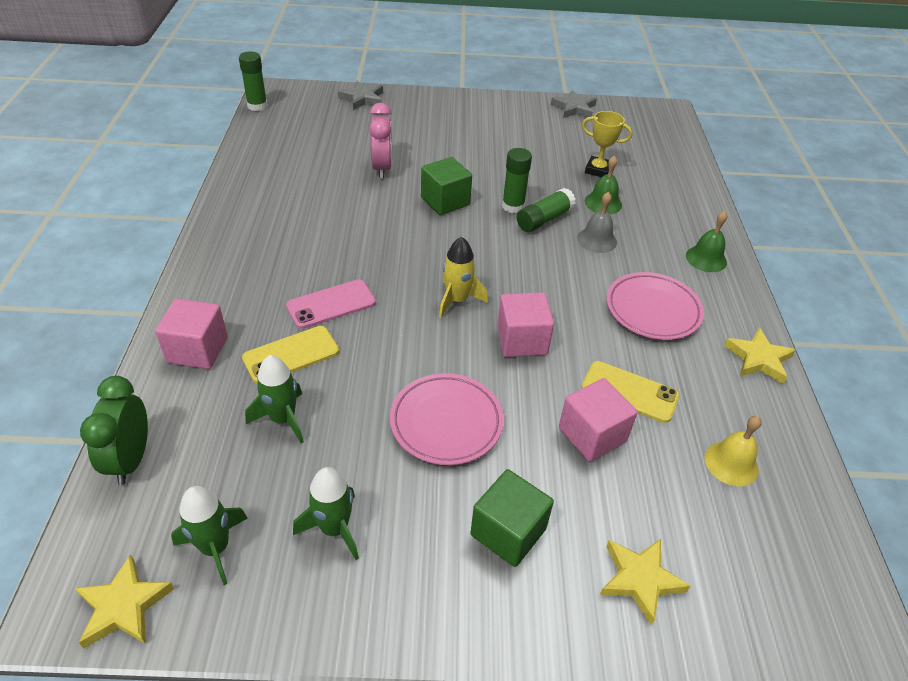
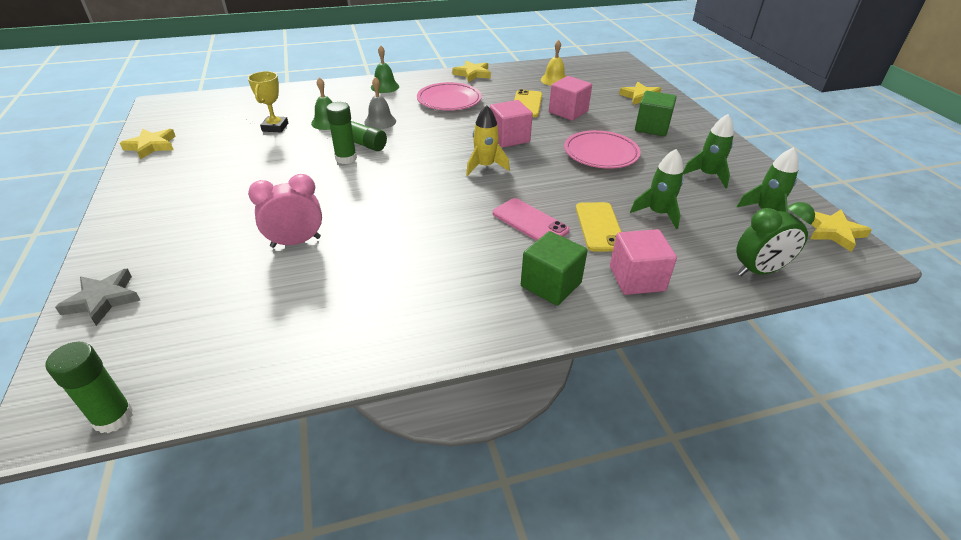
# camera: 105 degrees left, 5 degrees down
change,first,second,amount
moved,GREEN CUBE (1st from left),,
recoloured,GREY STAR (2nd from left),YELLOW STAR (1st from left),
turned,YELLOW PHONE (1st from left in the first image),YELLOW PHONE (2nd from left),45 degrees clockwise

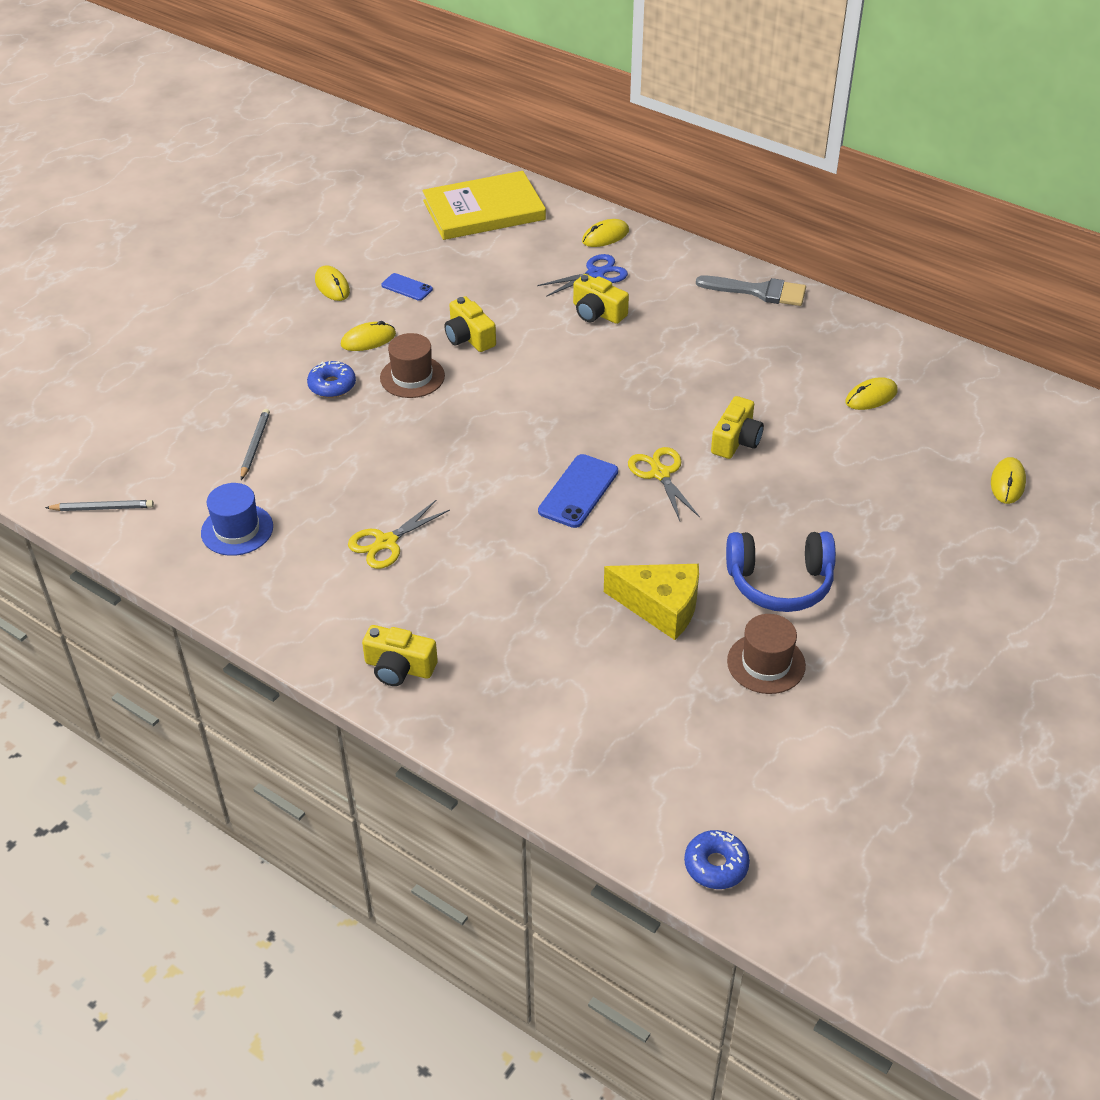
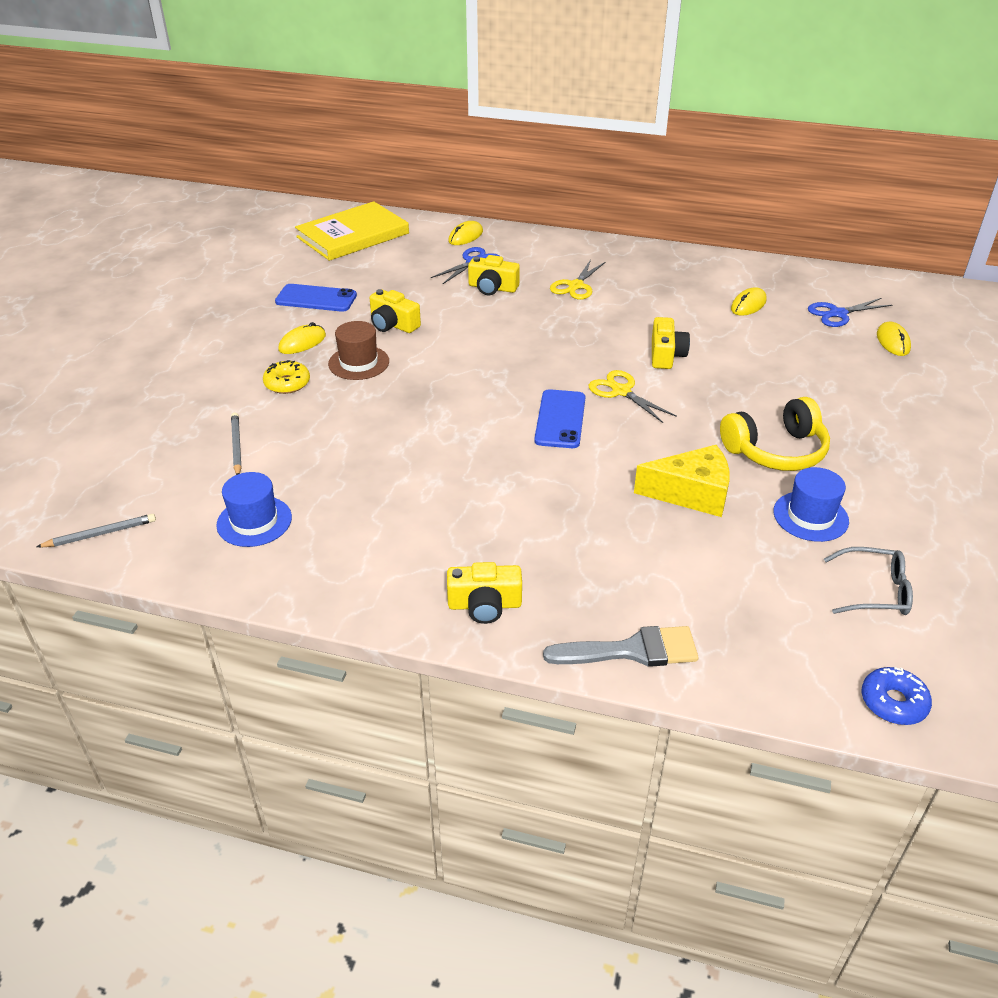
# camera: 20 degrees left, 5 degrees down
change,first,second,amount
removed,YELLOW MOUSE (1st from left),,
added,,BLUE SCISSORS (2nd from left),
added,,GREY GLASSES,
moved,YELLOW SCISSORS (1st from left),,
moved,GREY BRUSH,,
recoloured,BLUE DONUT (1st from left),YELLOW DONUT,
recoloured,BLUE HEADPHONES,YELLOW HEADPHONES,
recoloured,BROWN HAT (2nd from left),BLUE HAT (2nd from left),
resized,BLUE PHONE (1st from left),,x1.69

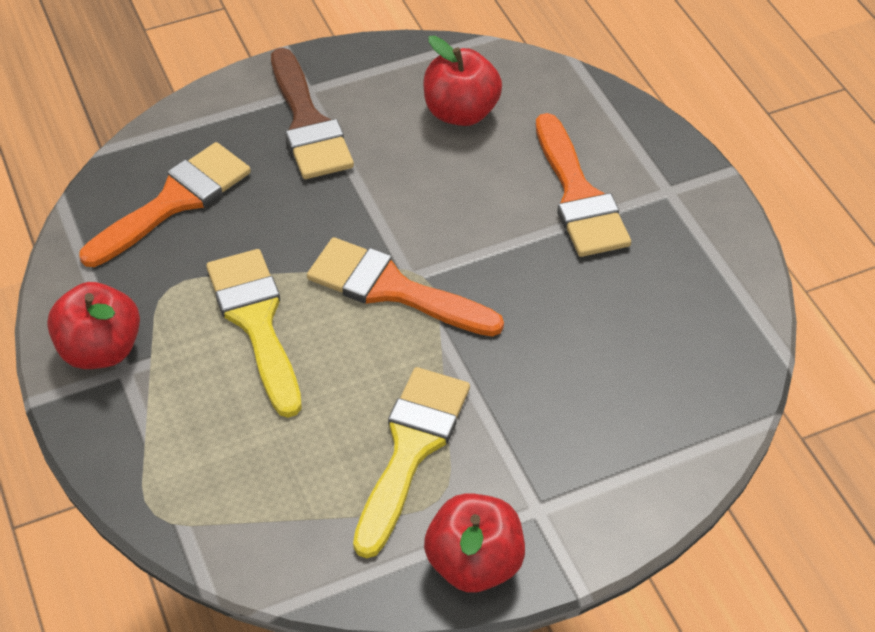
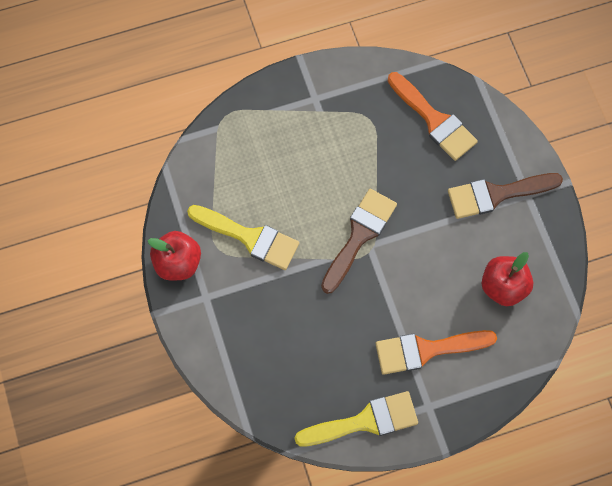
# camera: 95 degrees right, 20 degrees up
change,first,second,amount
removed,RED APPLE (1st from left),,
moved,YELLOW BRUSH (1st from left in the first image),YELLOW BRUSH (2nd from left),
recoloured,ORANGE BRUSH (2nd from left),BROWN BRUSH (1st from left),

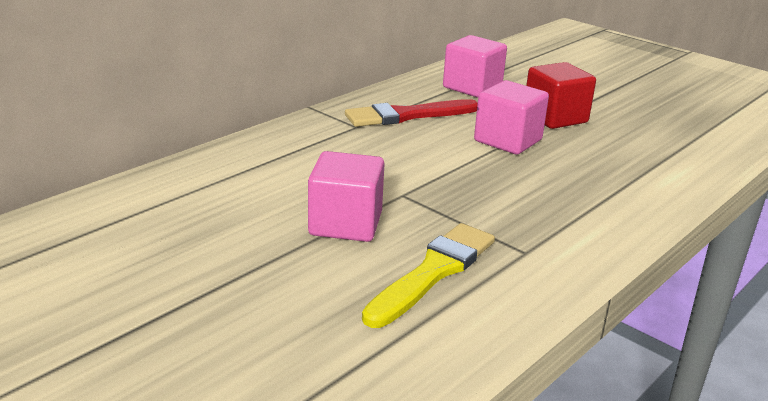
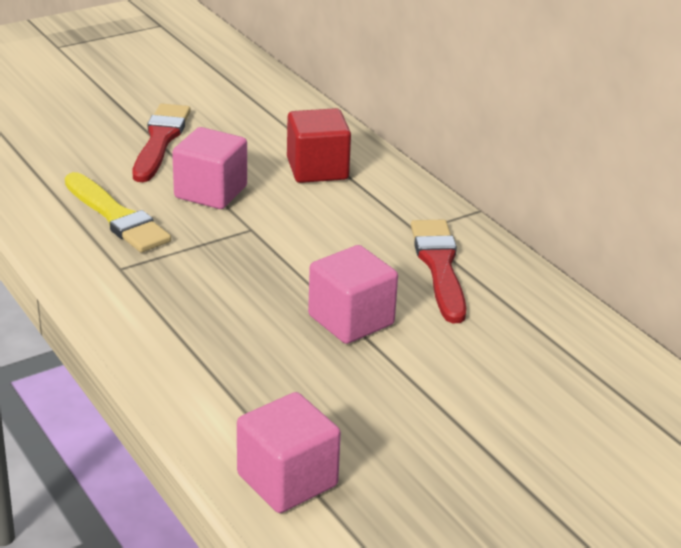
# camera: 105 degrees right, 5 degrees up
change,first,second,amount
added,,RED BRUSH (1st from left),
moved,PINK CUBE (2nd from left),,
moved,RED CUBE,,

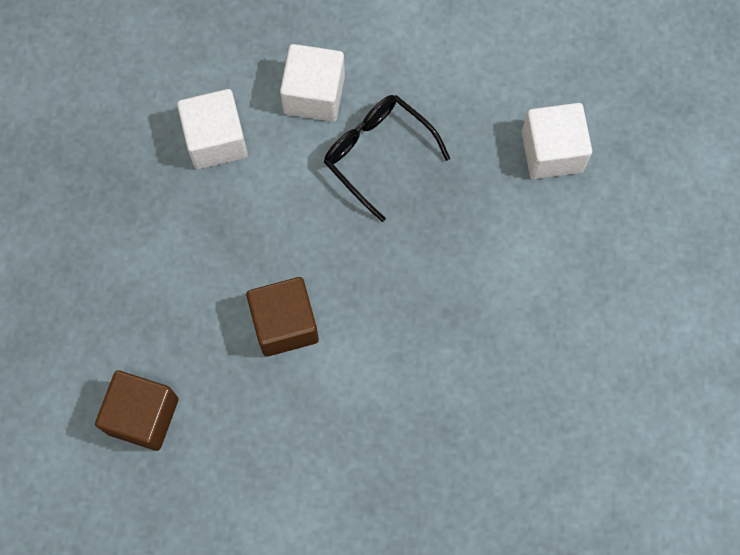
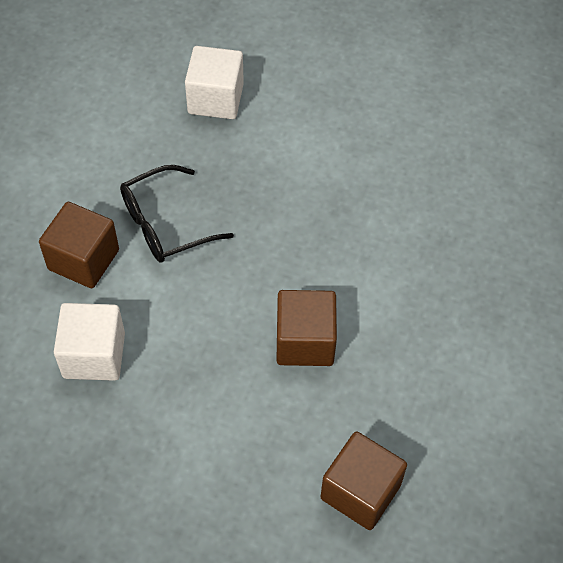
# camera: 75 degrees left, 15 degrees down
change,first,second,amount
recoloured,WHITE CUBE (2nd from left),BROWN CUBE (1st from left),

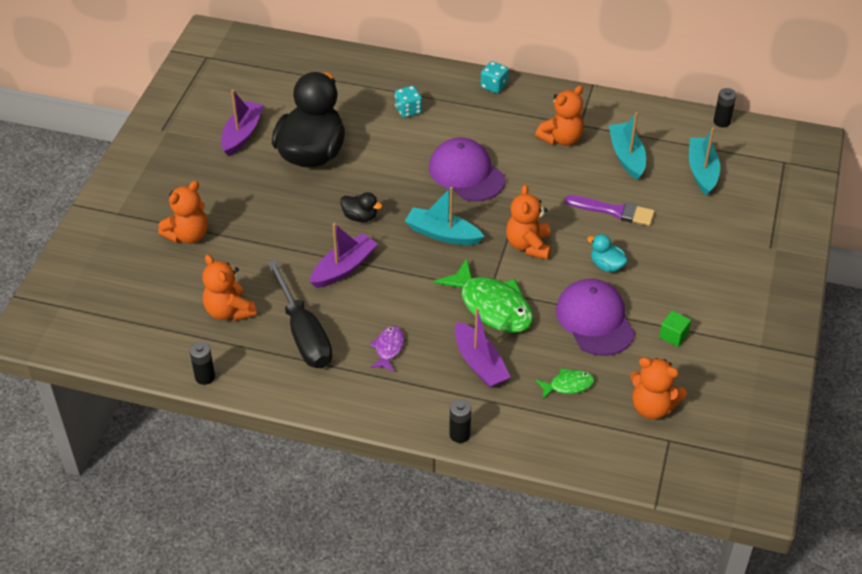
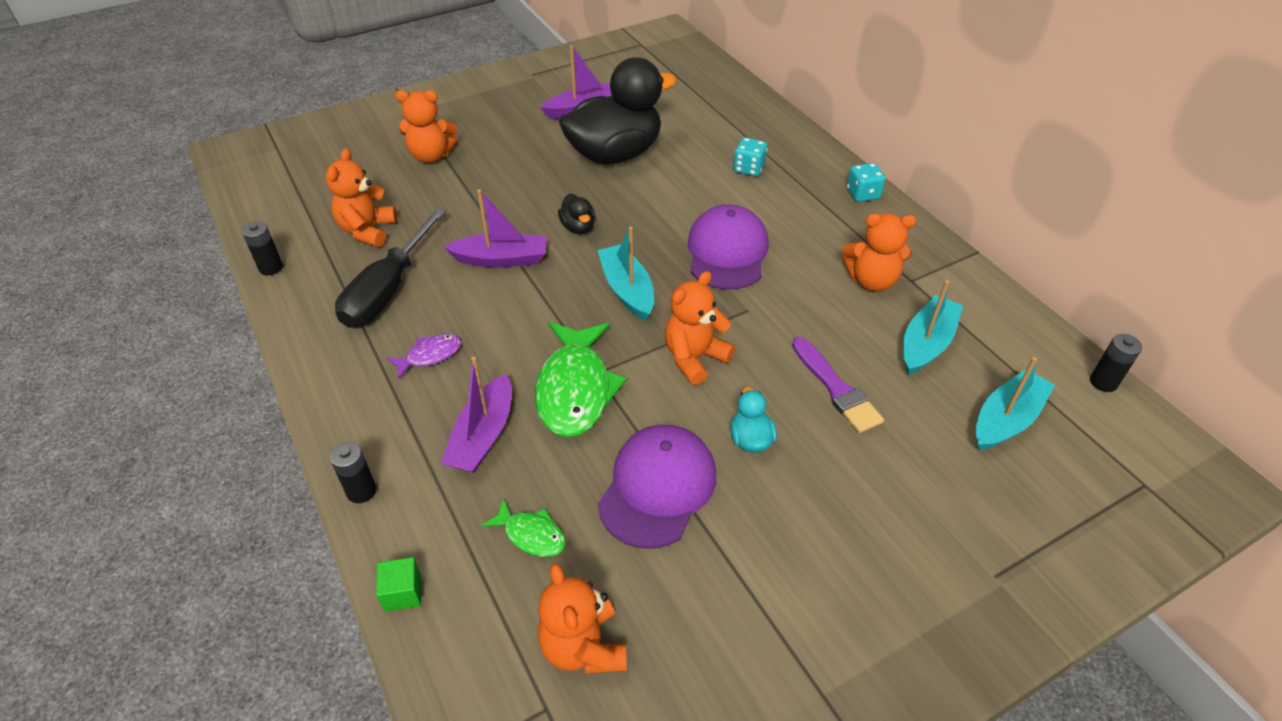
# camera: 45 degrees right, 0 degrees up
change,first,second,amount
moved,GREEN CUBE,,

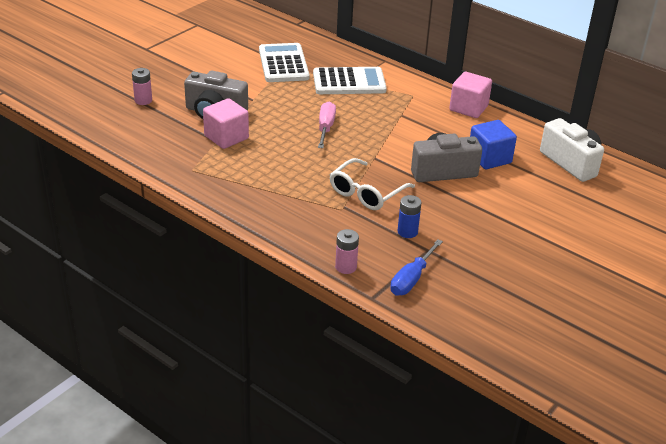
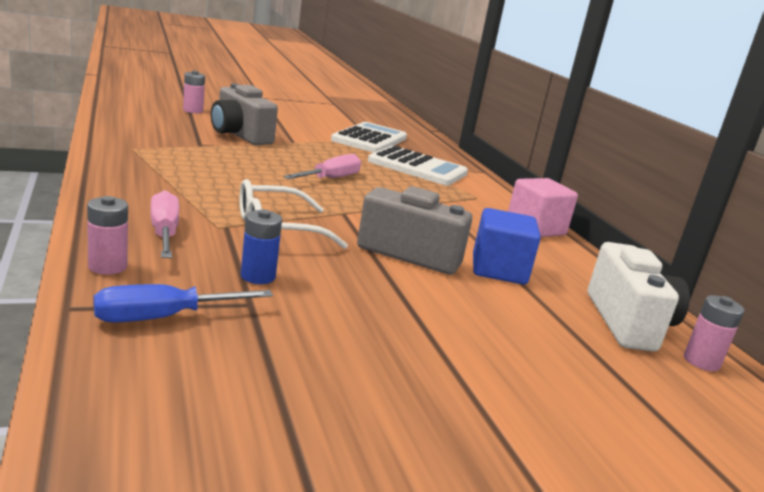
# camera: 30 degrees right, 15 degrees down
change,first,second,amount
removed,PINK CUBE (1st from left),,
added,,PINK SCREWDRIVER (1st from left),
added,,PINK BATTERY (3rd from left),

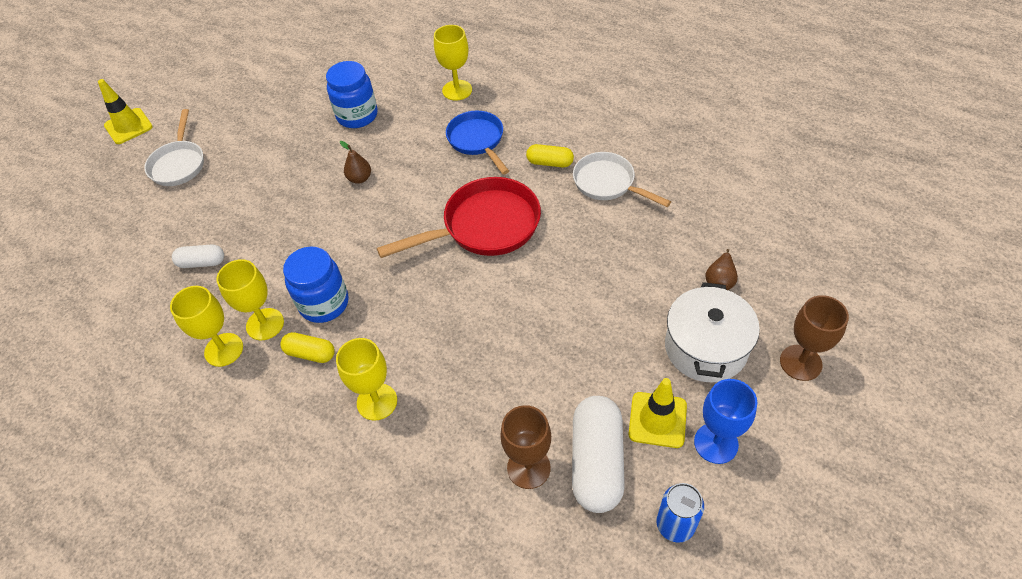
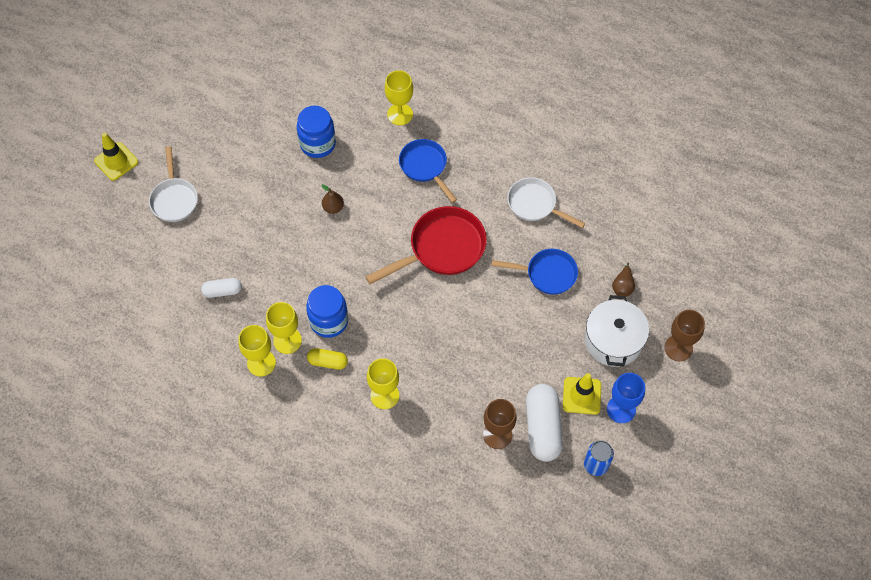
# camera: 10 degrees left, 10 degrees up
change,first,second,amount
removed,YELLOW CAPSULE (2nd from left),,
added,,BLUE PAN (2nd from left),

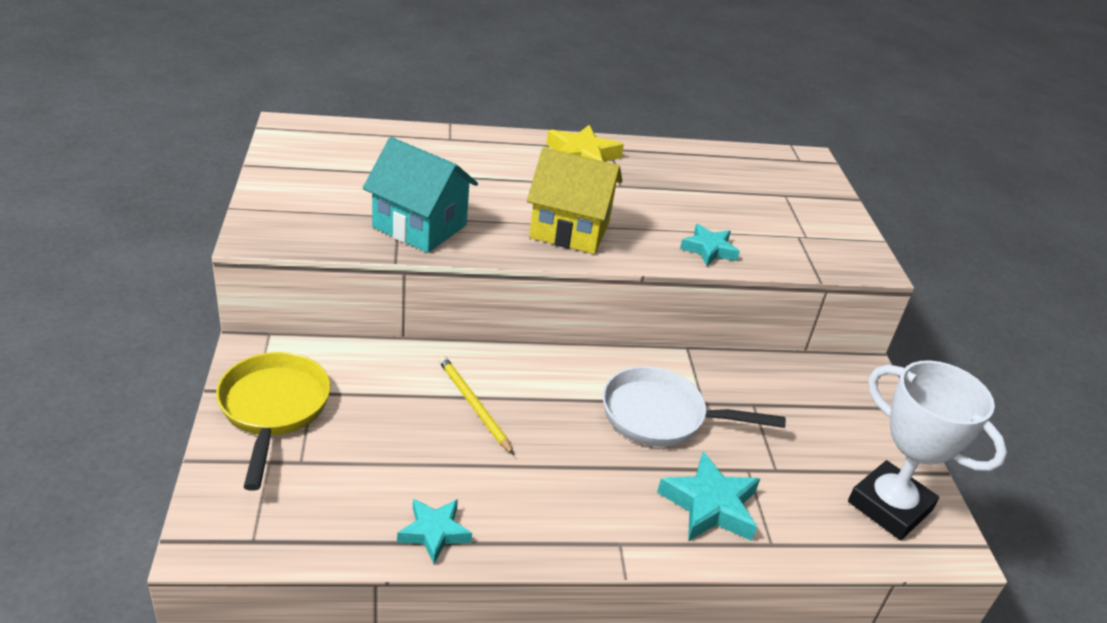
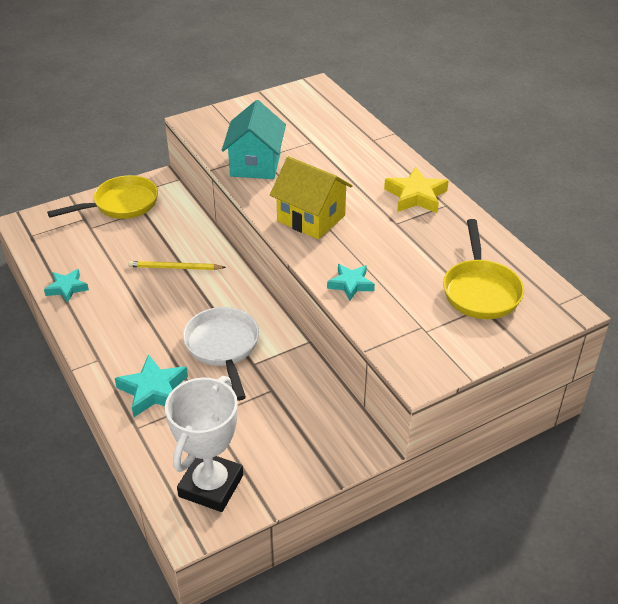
# camera: 70 degrees right, 5 degrees up
change,first,second,amount
added,,YELLOW PAN (2nd from left),
turned,YELLOW PENCIL,,120 degrees counterclockwise
turned,YELLOW HOUSE,,45 degrees counterclockwise

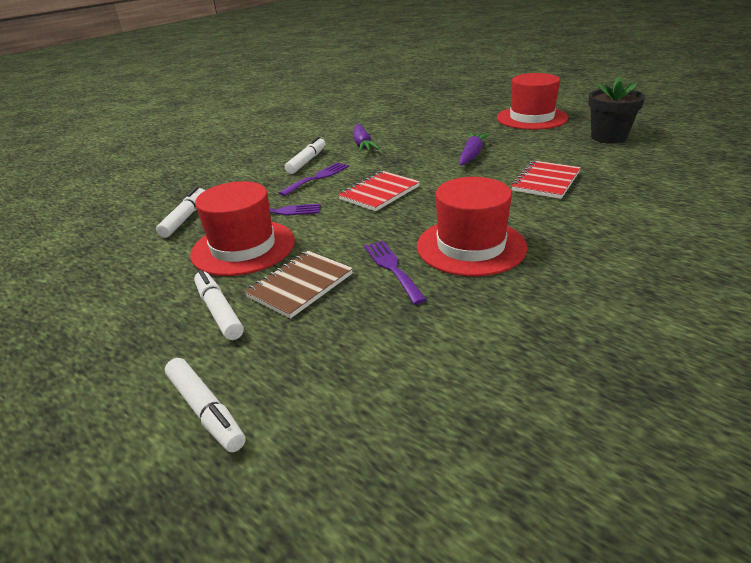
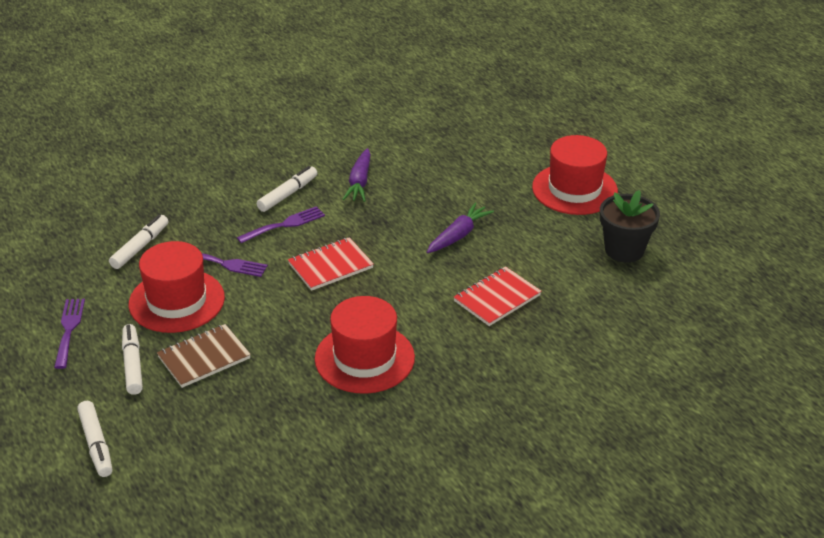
# camera: 15 degrees right, 5 degrees up
change,first,second,amount
moved,PURPLE FORK (3rd from left in the first image),PURPLE FORK (1st from left),

